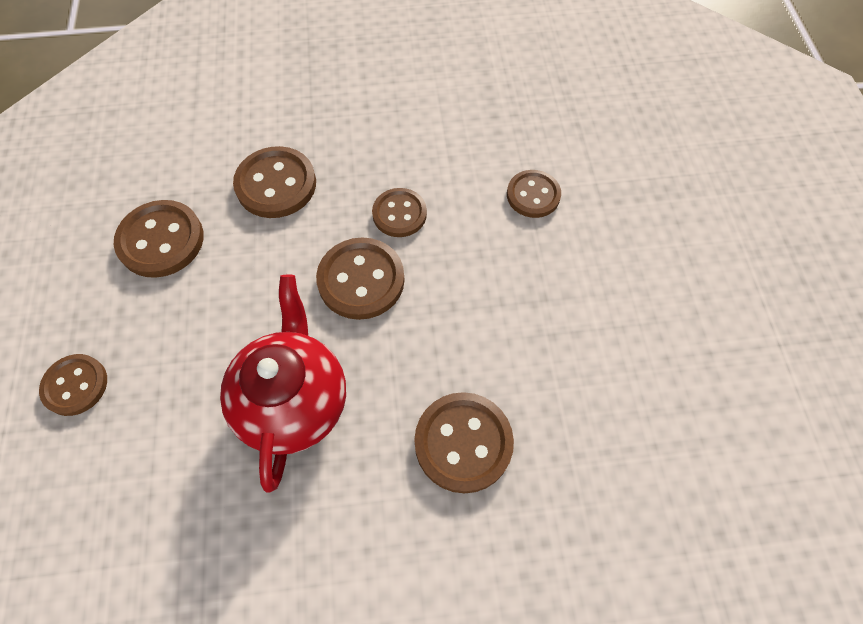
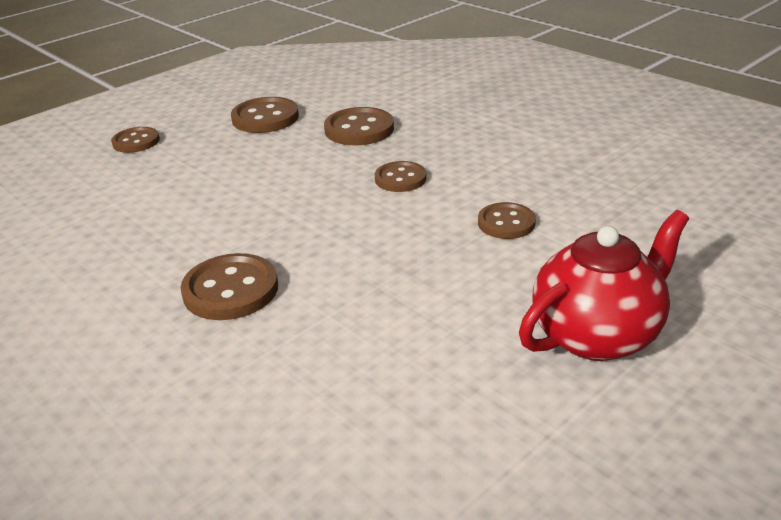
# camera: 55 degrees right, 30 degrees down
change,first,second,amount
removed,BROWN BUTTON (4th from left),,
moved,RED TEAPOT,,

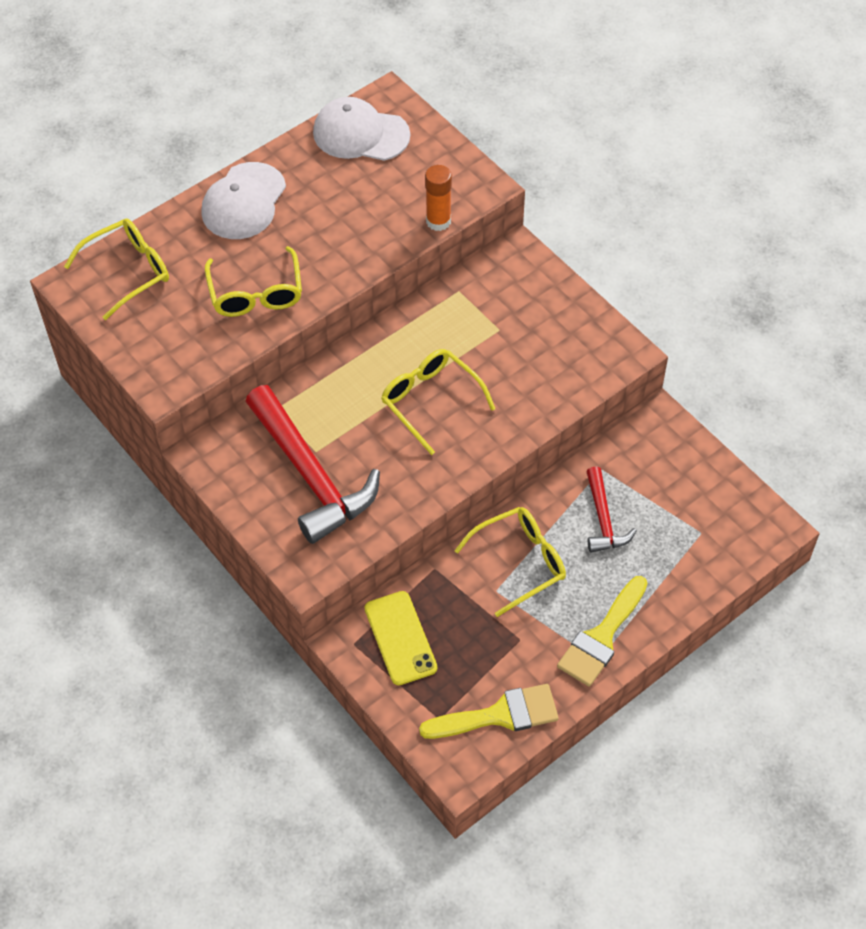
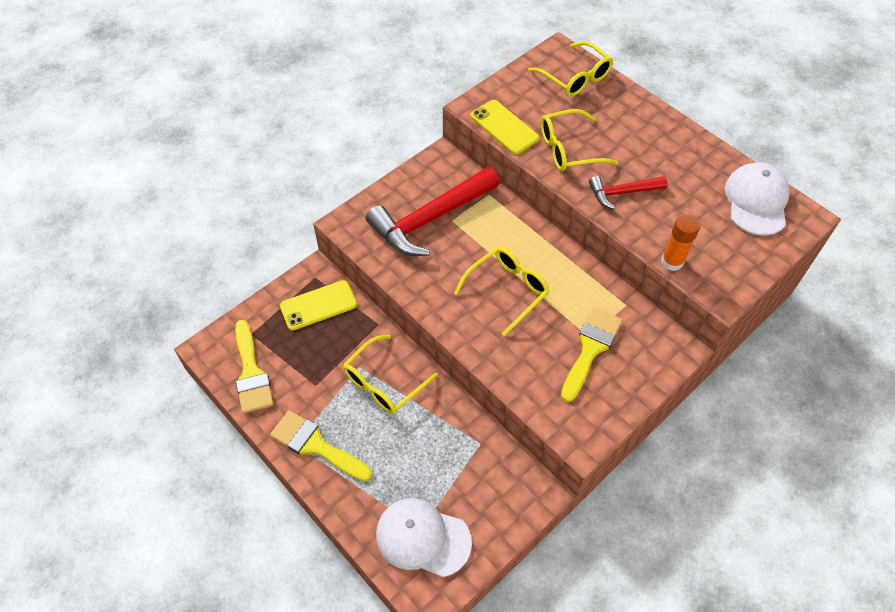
# camera: 85 degrees right, 0 degrees up
change,first,second,amount
added,,YELLOW PHONE (2nd from left),
added,,YELLOW BRUSH (3rd from left),
moved,WHITE CAP (1st from left),,
moved,RED HAMMER (2nd from left),,
turned,YELLOW GLASSES (4th from left in the first image),YELLOW GLASSES (1st from left),75 degrees clockwise

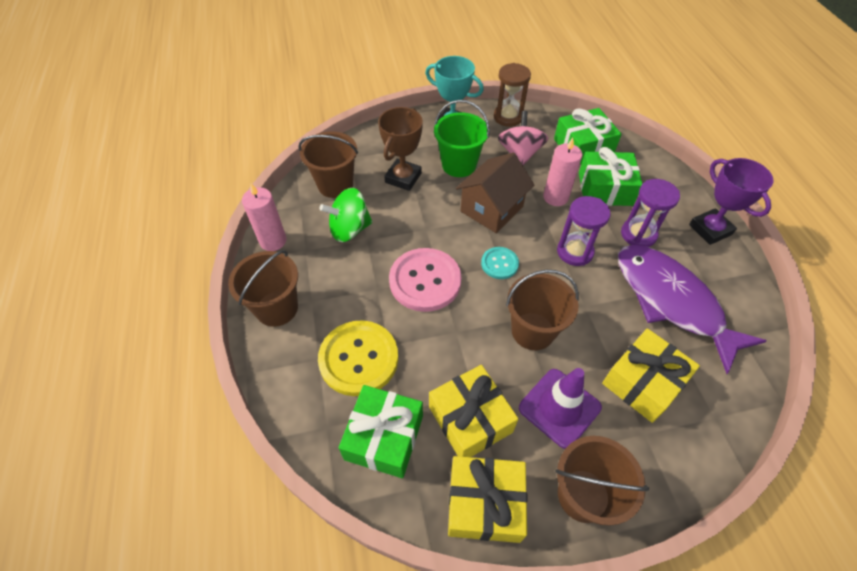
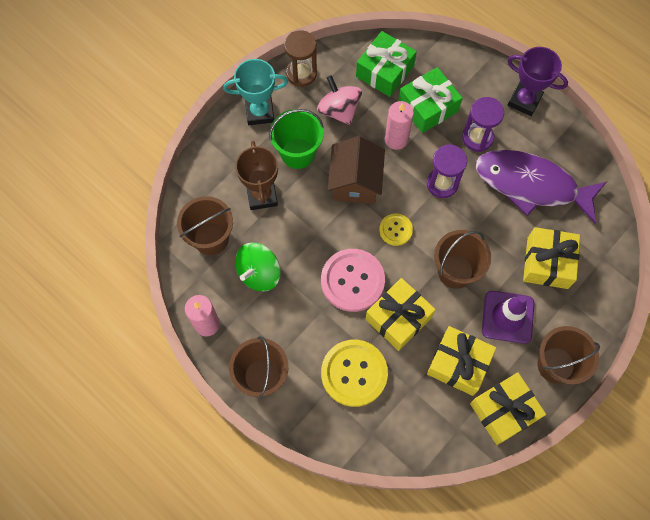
# camera: 35 degrees left, 15 degrees up
change,first,second,amount
removed,GREEN GIFT (1st from left),,
added,,YELLOW GIFT (1st from left),
recoloured,TURQUOISE BUTTON,YELLOW BUTTON (2nd from left),

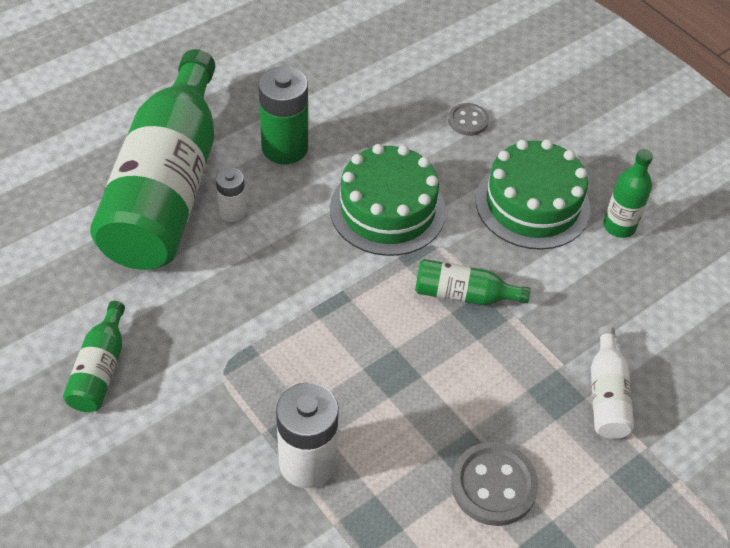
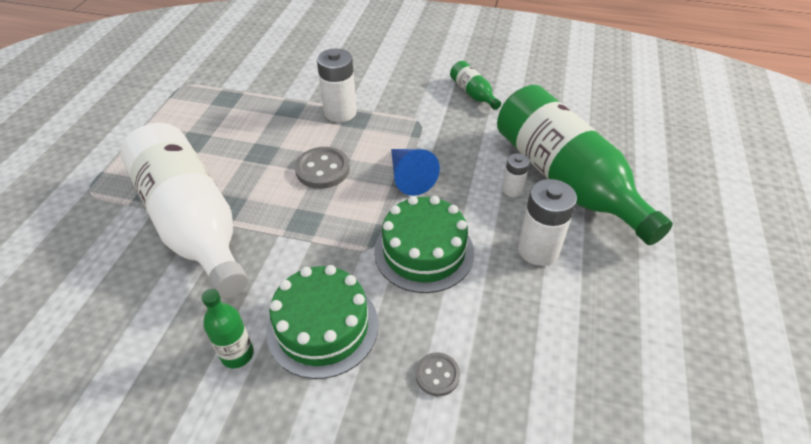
# camera: 145 degrees right, 5 degrees down
change,first,second,amount
removed,GREEN BOTTLE (3rd from left),,
added,,BLUE CONE,
moved,GREY BUTTON (2nd from left in the first image),GREY BUTTON (1st from left),
recoloured,GREEN BATTERY,WHITE BATTERY (3rd from left),
resized,WHITE BOTTLE,,x2.44

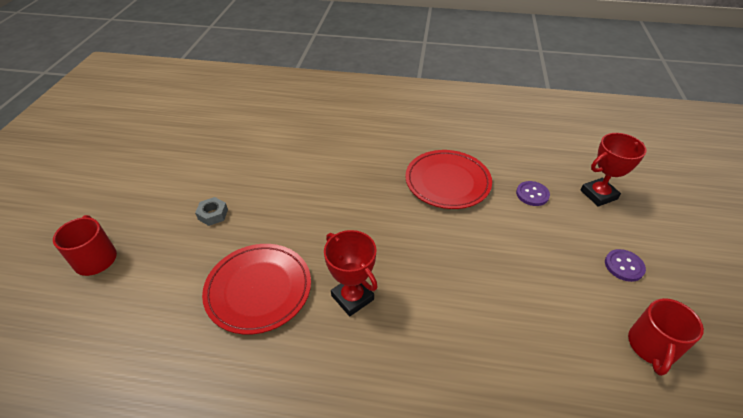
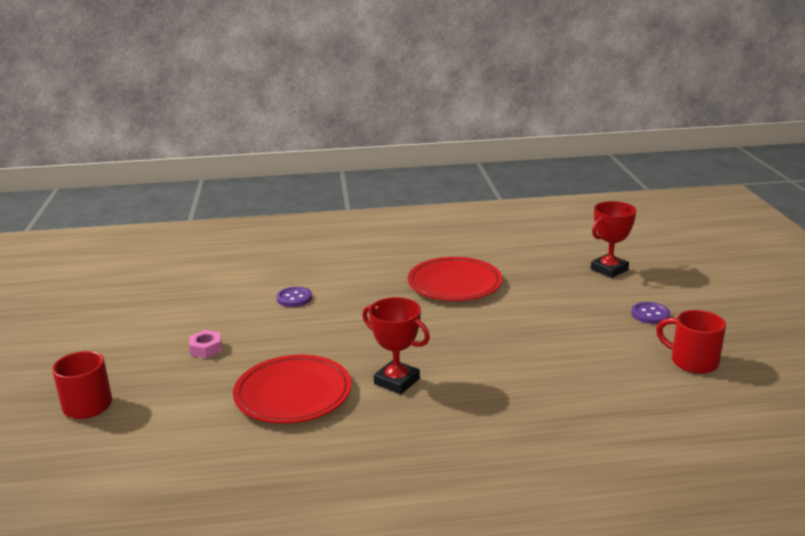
# camera: 15 degrees left, 20 degrees down
change,first,second,amount
moved,PURPLE BUTTON (1st from left),,
recoloured,GREY NUT,PINK NUT,
turned,RED MUG (2nd from left),,120 degrees clockwise

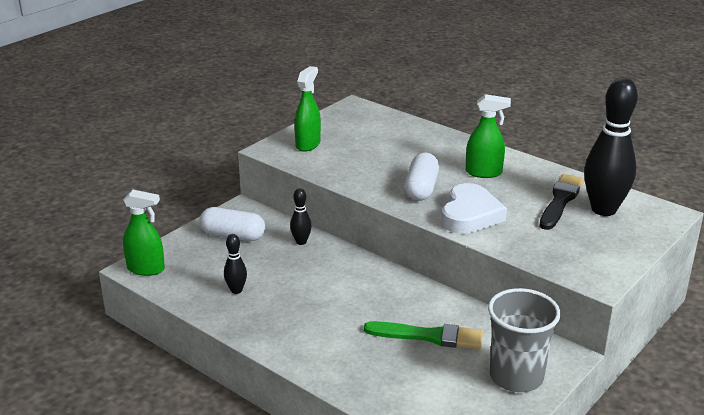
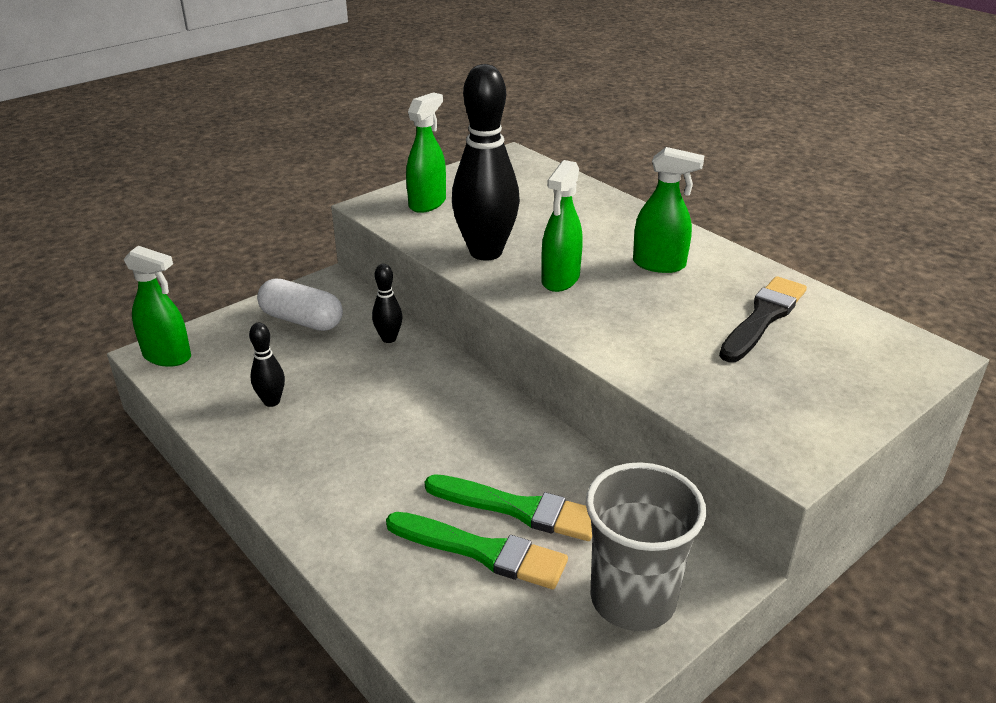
# camera: 10 degrees right, 5 degrees up
change,first,second,amount
removed,WHITE HEART,,
added,,GREEN BRUSH (1st from left),
moved,BLACK BOWLING PIN (3rd from left),,
replaced,WHITE CAPSULE (2nd from left),GREEN SPRAY BOTTLE (3rd from left),

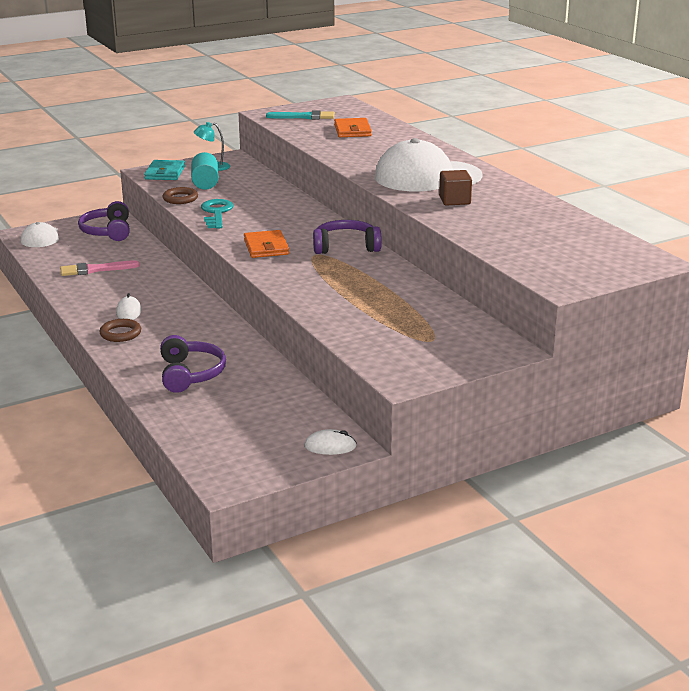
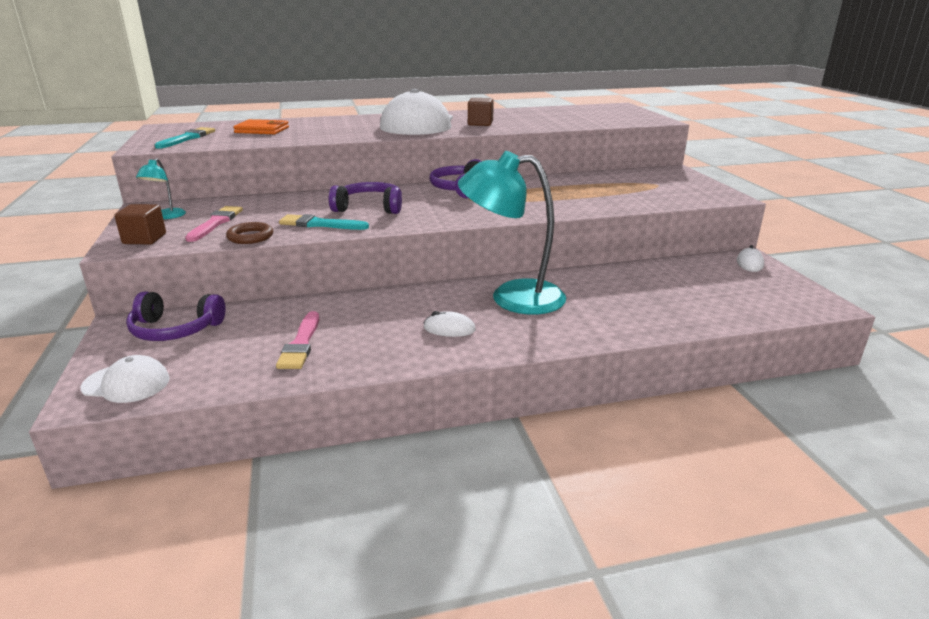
# camera: 75 degrees left, 0 degrees up
change,first,second,amount
removed,BROWN RING (1st from left),,
removed,ORANGE WALLET (1st from left),,
added,,TURQUOISE LAMP (2nd from left),
moved,PURPLE HEADPHONES (2nd from left),,
replaced,TURQUOISE WALLET,BROWN CUBE (1st from left),
replaced,TURQUOISE CYLINDER,PINK BRUSH (1st from left),
replaced,TURQUOISE KEY,TURQUOISE BRUSH (2nd from left),

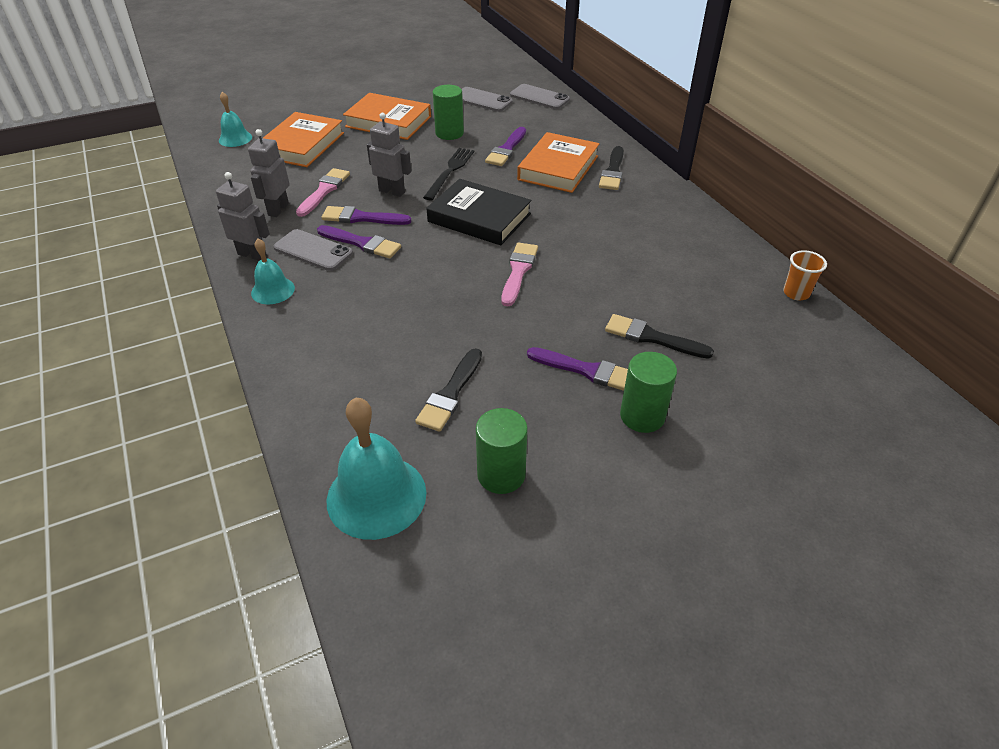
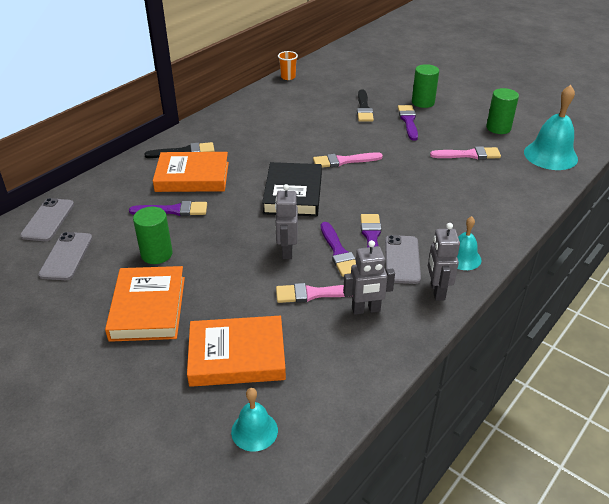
# camera: 115 degrees left, 5 degrees down
change,first,second,amount
removed,BLACK FORK,,
recoloured,BLACK BRUSH (1st from left),PINK BRUSH (3rd from left),

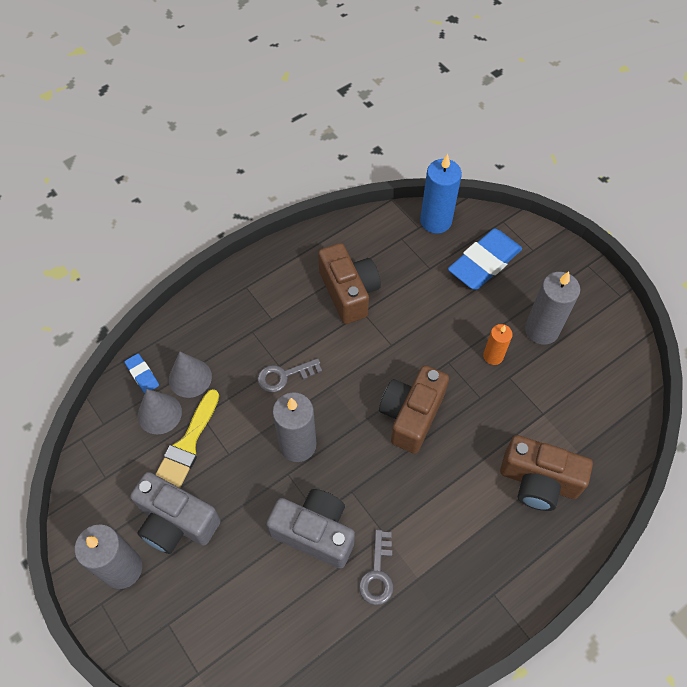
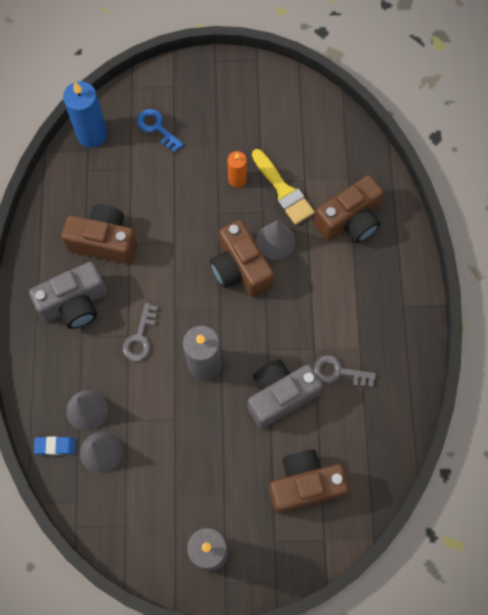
# camera: 55 degrees left, 10 degrees up
change,first,second,amount
removed,GREY CANDLE (3rd from left),,
added,,GREY CONE (3rd from left),
added,,BROWN CAMERA (3rd from left),
moved,GREY CAMERA (1st from left),,
moved,YELLOW BRUSH,,
replaced,BLUE ERASER (2nd from left),BLUE KEY,
turned,GREY KEY (2nd from left),,150 degrees clockwise

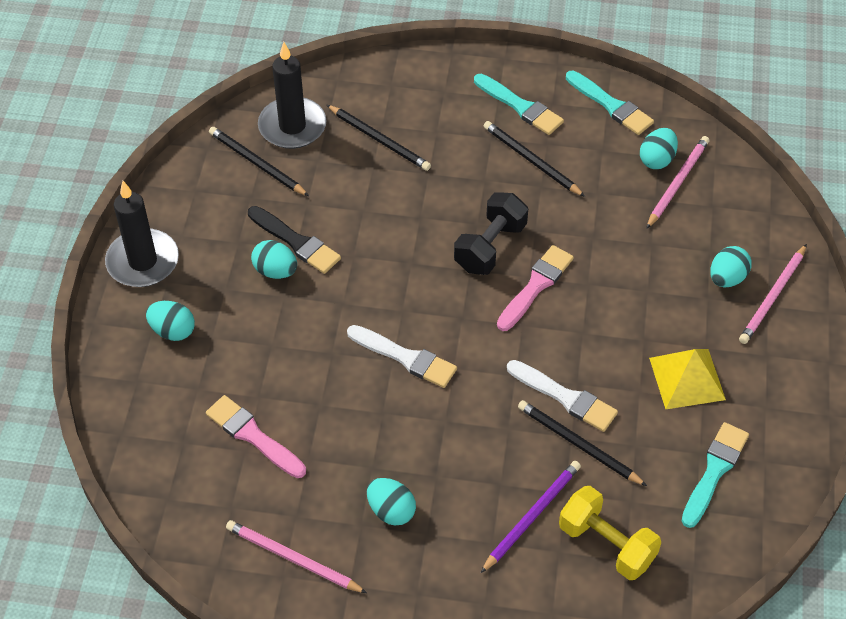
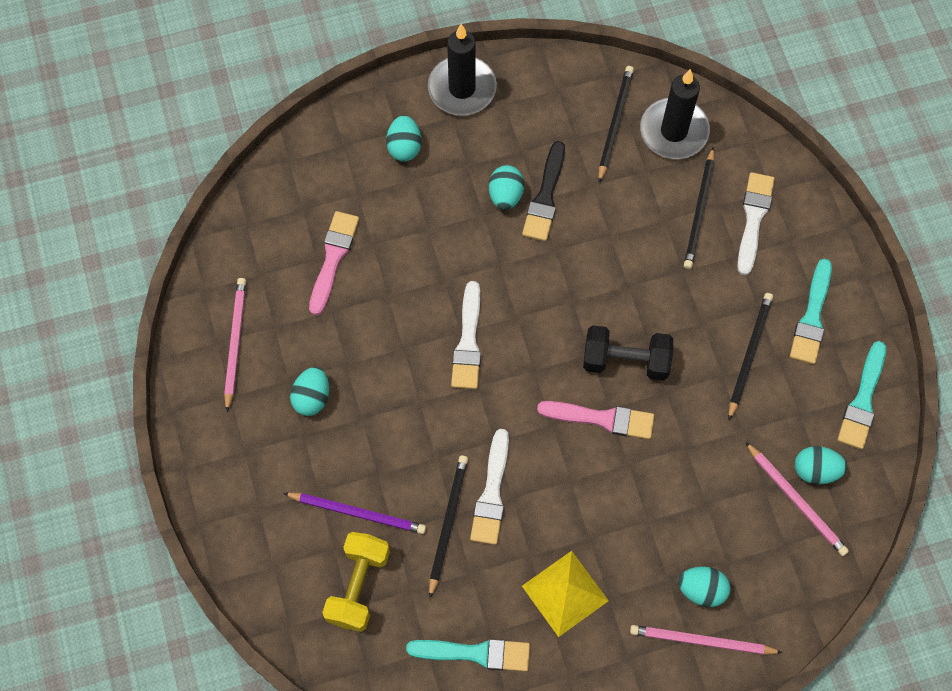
# camera: 65 degrees right, 15 degrees up
change,first,second,amount
added,,WHITE BRUSH (3rd from left),
turned,PINK PENCIL (2nd from left in the first image),PINK PENCIL (3rd from left),45 degrees clockwise

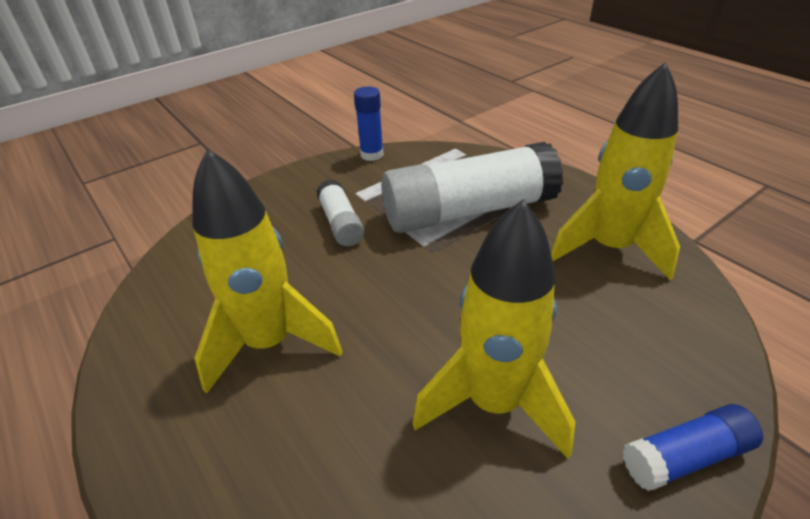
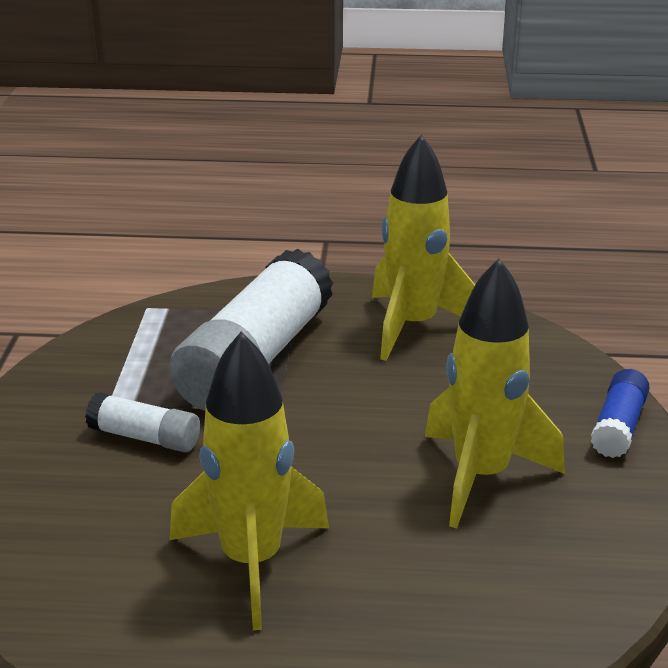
# camera: 50 degrees left, 10 degrees down
change,first,second,amount
removed,BLUE GLUE STICK (1st from left),,

